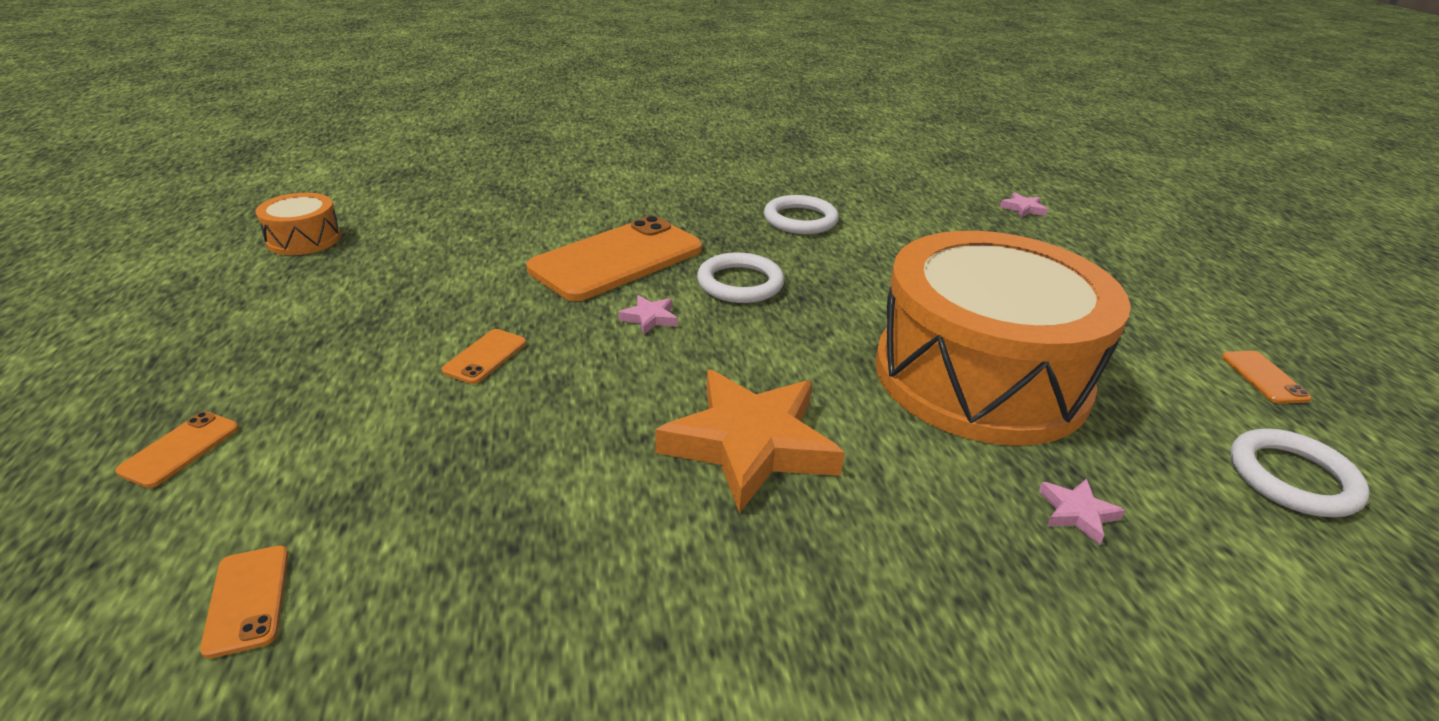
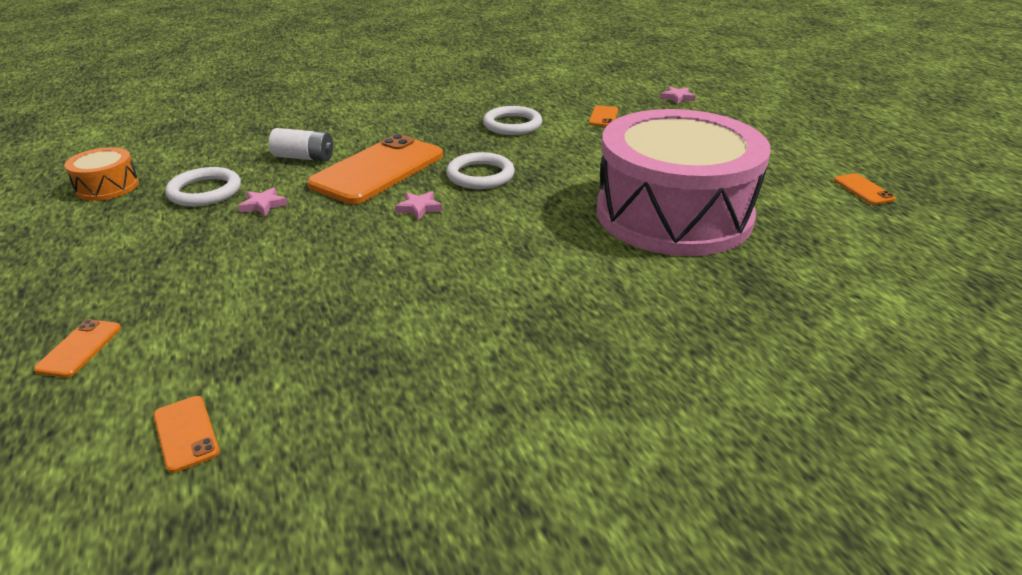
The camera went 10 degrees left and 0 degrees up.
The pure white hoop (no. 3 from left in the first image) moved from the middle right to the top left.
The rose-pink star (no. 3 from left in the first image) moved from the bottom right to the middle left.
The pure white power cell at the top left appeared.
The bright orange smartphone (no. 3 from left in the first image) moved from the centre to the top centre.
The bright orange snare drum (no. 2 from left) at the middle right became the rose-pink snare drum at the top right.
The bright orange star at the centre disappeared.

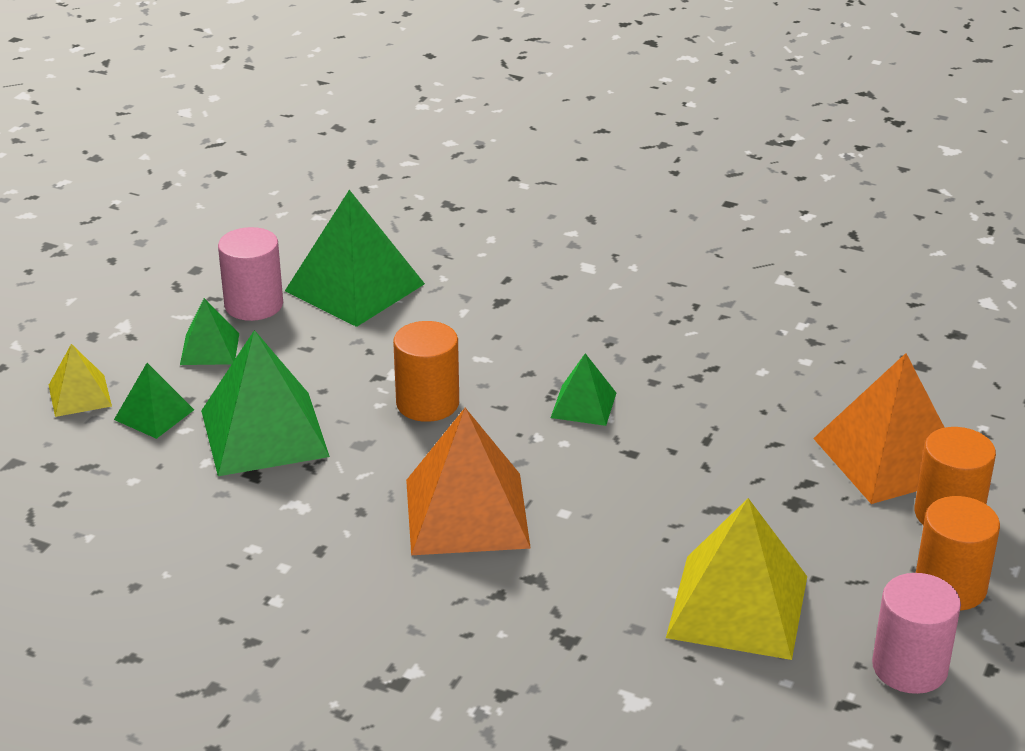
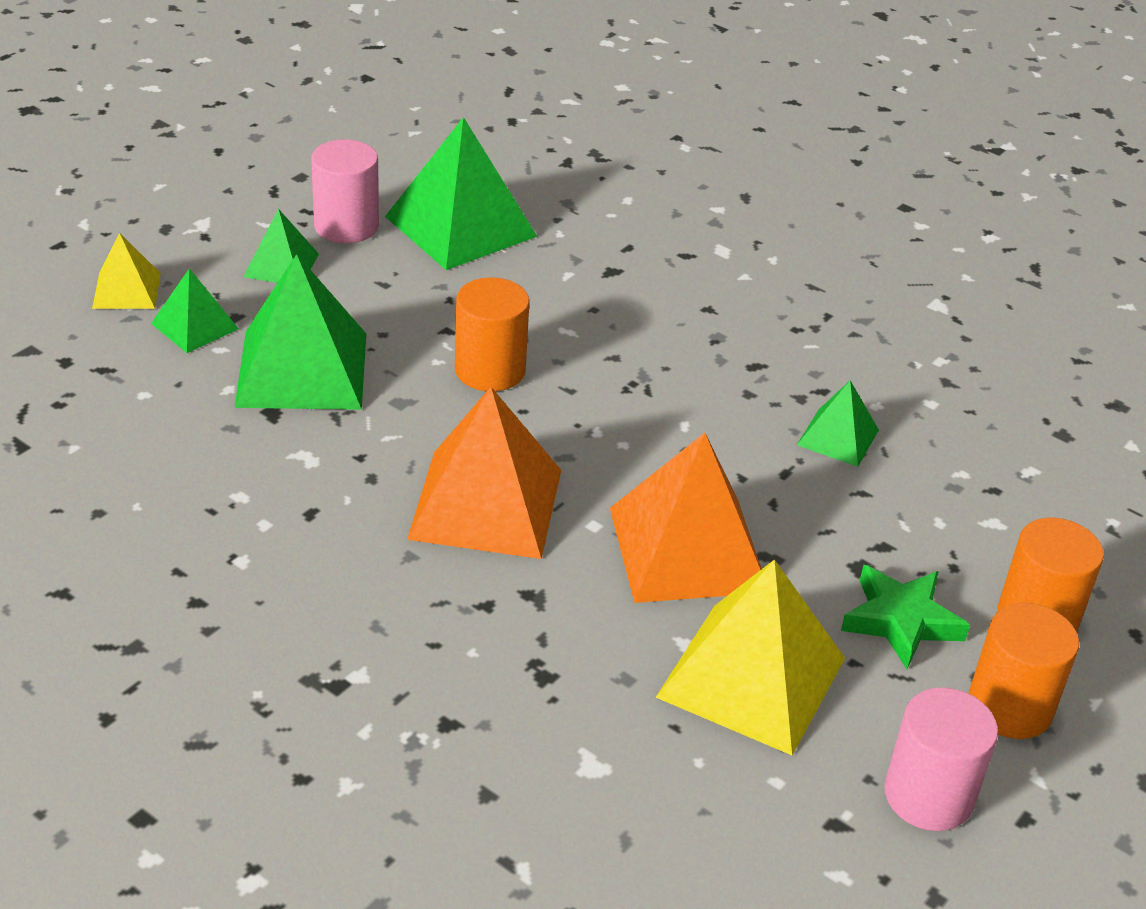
The camera went 10 degrees right and 5 degrees up.
The bright orange solid pyramid (no. 2 from left) moved from the middle right to the centre.
The green solid pyramid (no. 5 from left) moved from the centre to the middle right.
The green star at the bottom right appeared.

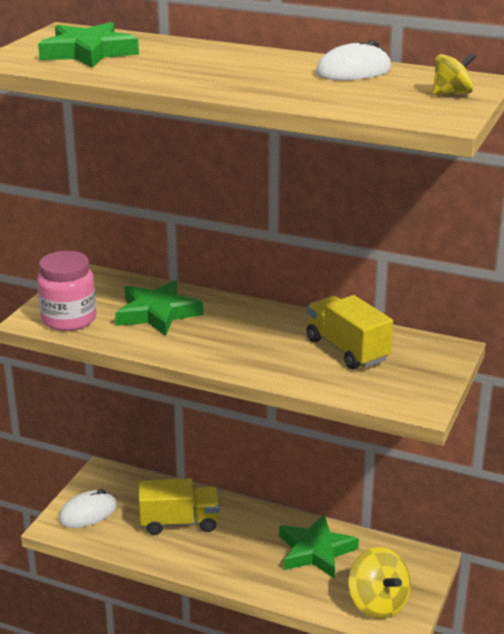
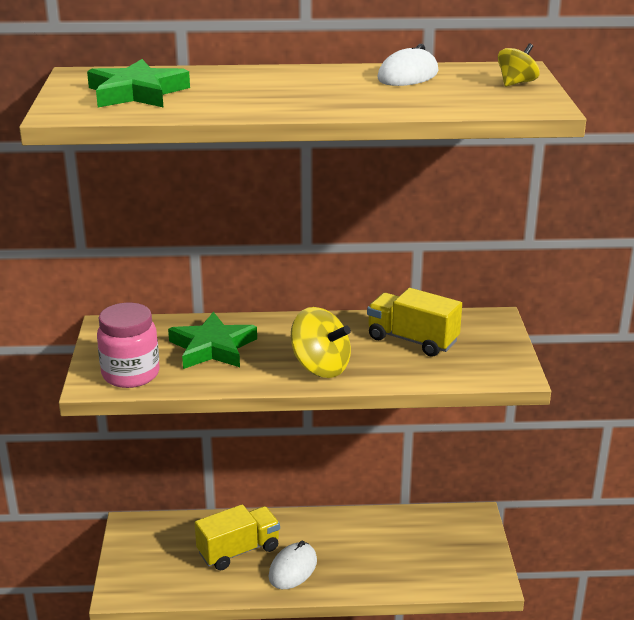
The camera went 25 degrees left and 0 degrees up.
The pure white computer mouse (no. 1 from left) moved from the bottom left to the bottom centre.
The golden spinning top (no. 1 from left) moved from the bottom right to the centre.
The green star (no. 3 from left) at the bottom centre disappeared.

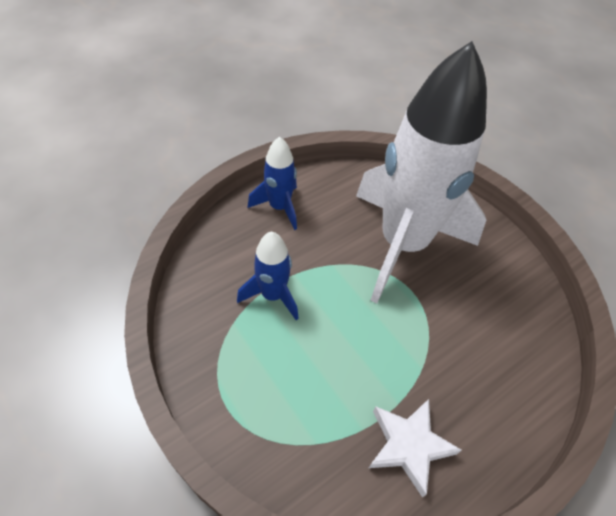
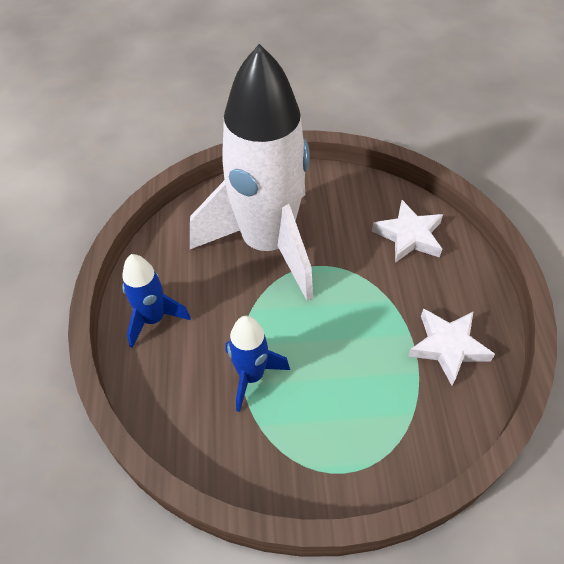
The camera went 55 degrees left and 0 degrees up.
The pure white star (no. 1 from left) at the middle right appeared.

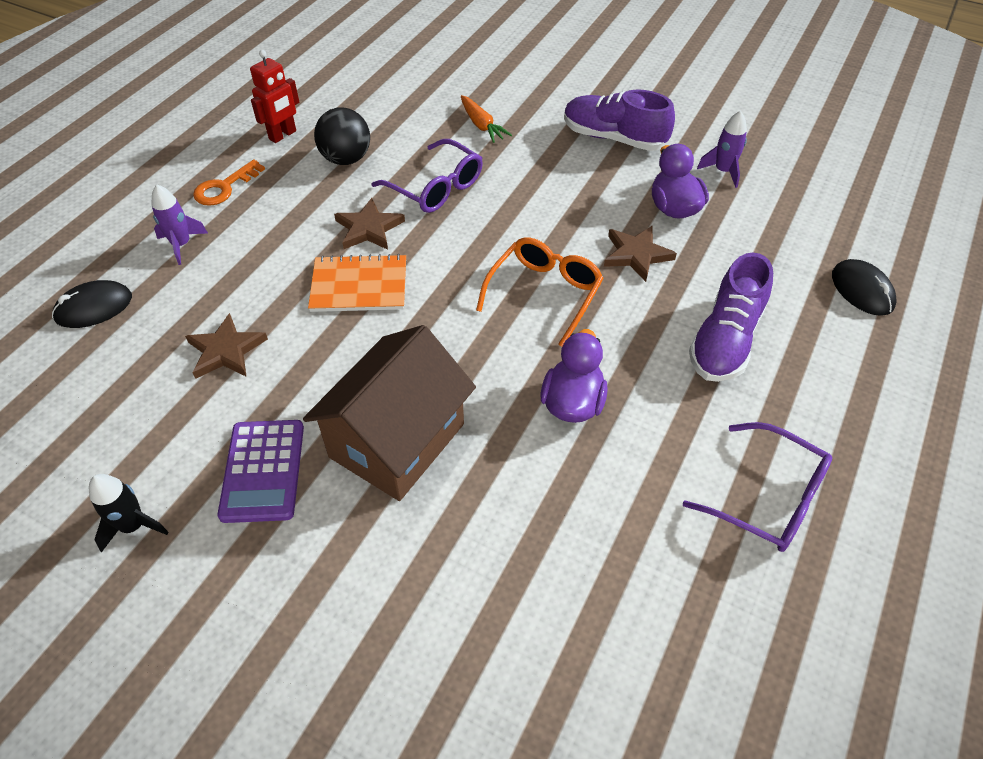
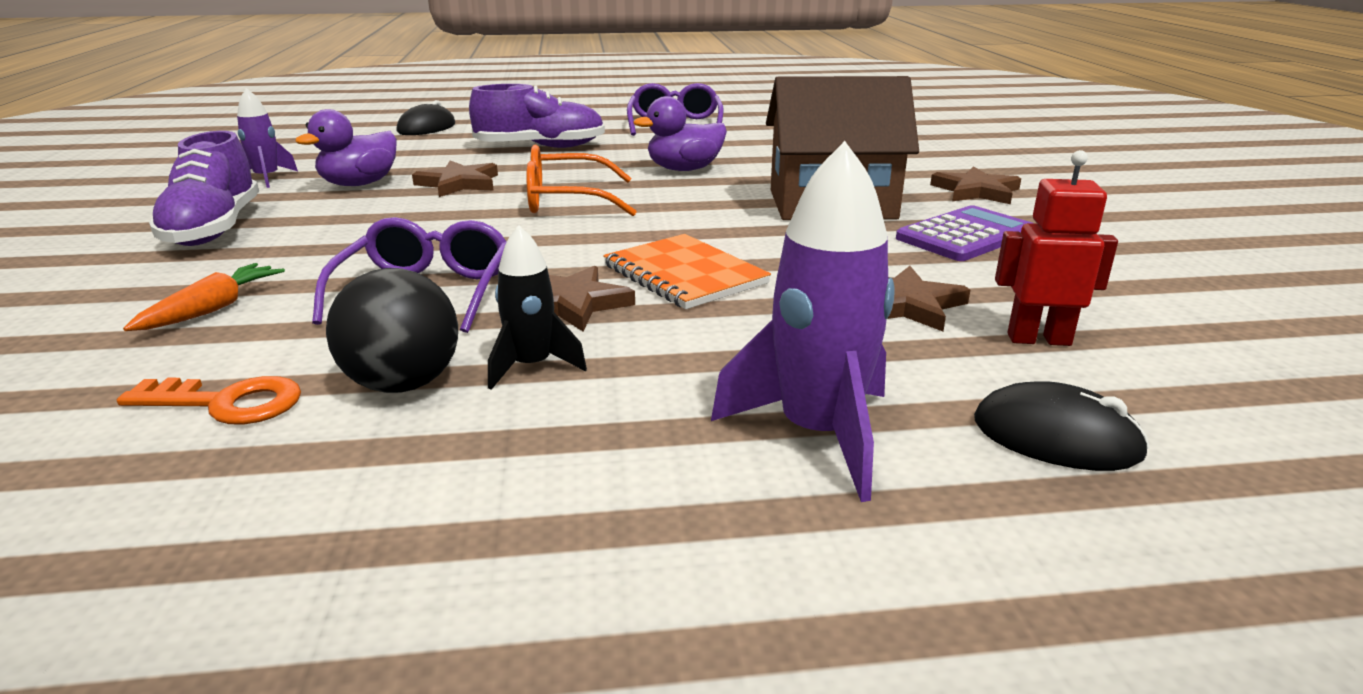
The camera went 125 degrees left and 25 degrees down.
The bright orange key moved from the top left to the middle left.
The black rocket moved from the bottom left to the centre.
The purple rocket (no. 1 from left in the first image) at the top left changed to 1.72 times the size.
The russet star (no. 4 from left) at the top right appeared.
The red robot moved from the top left to the middle right.

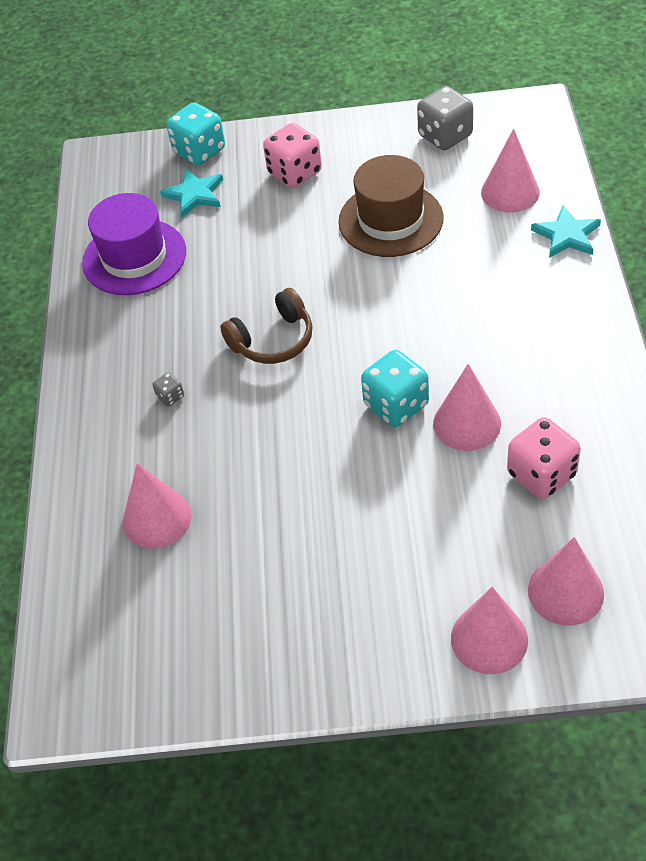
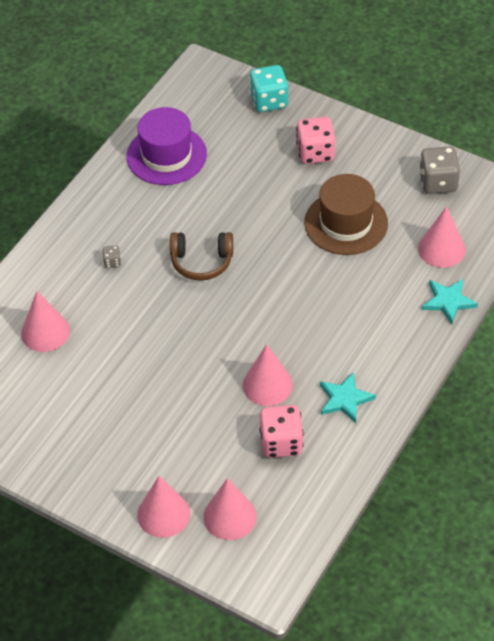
The camera went 30 degrees right and 0 degrees up.
The turquoise star (no. 1 from left) moved from the top left to the middle right.
The turquoise game die (no. 2 from left) at the centre disappeared.

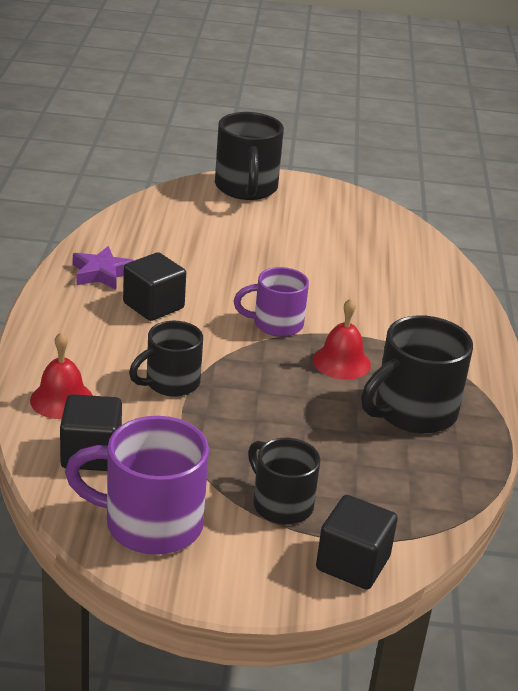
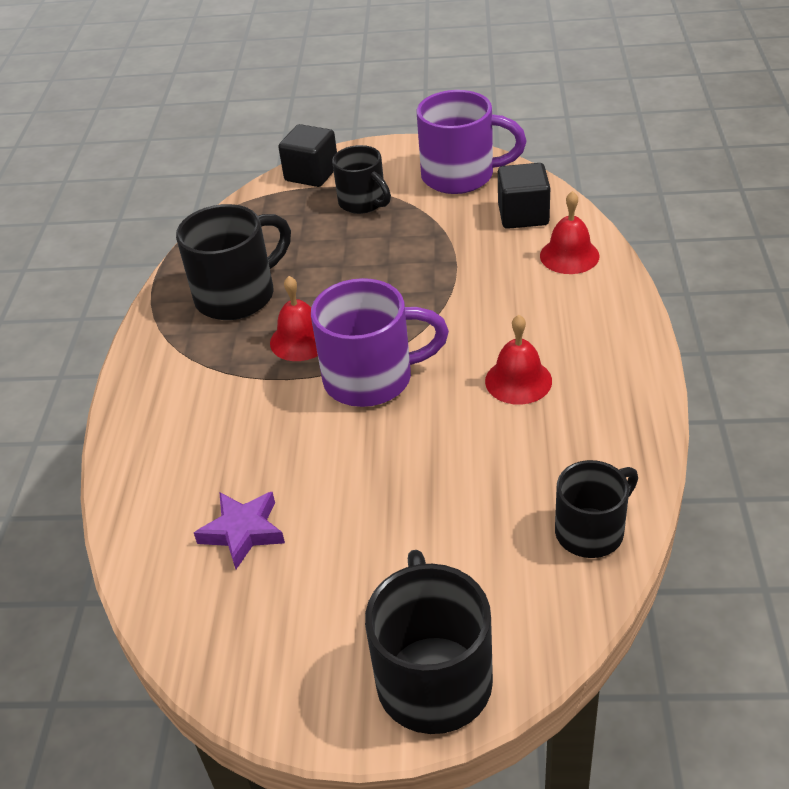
The camera went 175 degrees left and 10 degrees up.
The purple star moved from the middle left to the bottom left.
The purple mug (no. 2 from left in the first image) at the centre changed to 1.53 times the size.
The black block (no. 2 from left) at the middle left was replaced by the red bell (no. 2 from left) at the centre.
The black mug (no. 1 from left in the first image) moved from the middle left to the middle right.

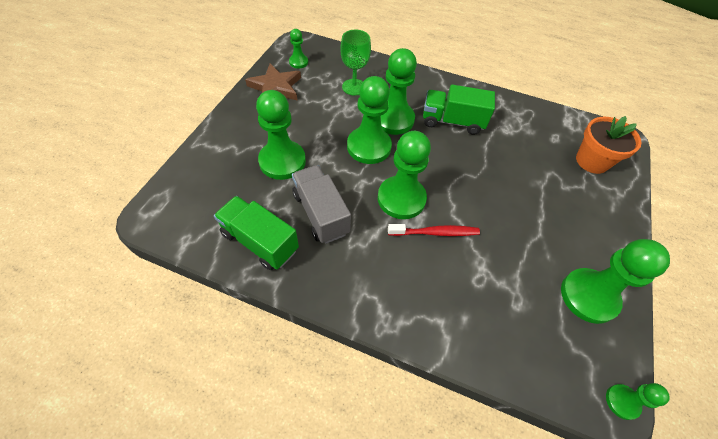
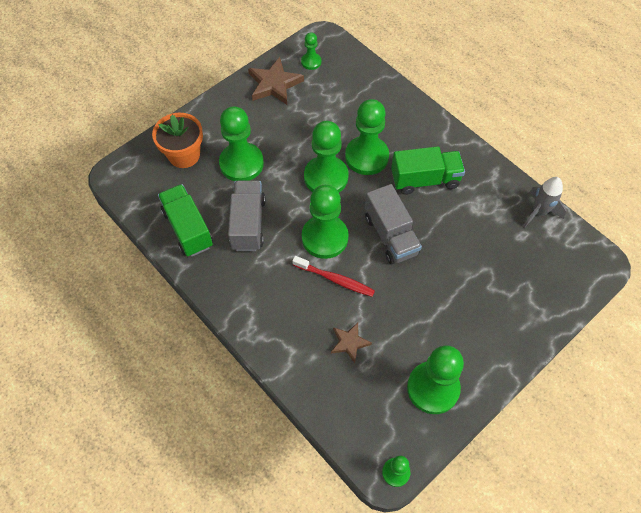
The camera went 30 degrees right and 5 degrees up.
The bright orange flower pot moved from the top right to the top left.
The russet star (no. 2 from left) at the bottom centre appeared.
The grey toy truck (no. 2 from left) at the centre appeared.
The green toy truck (no. 2 from left) at the top centre turned 135 degrees clockwise.
The grey rocket at the middle right appeared.
The green wine glass at the top centre disappeared.

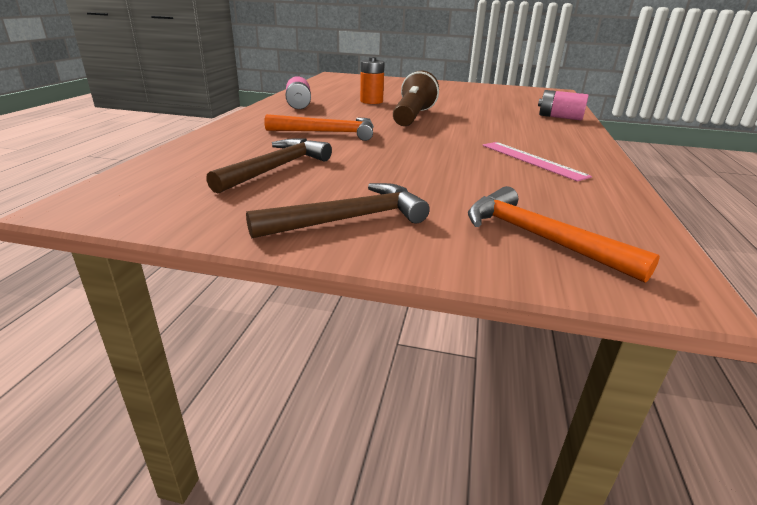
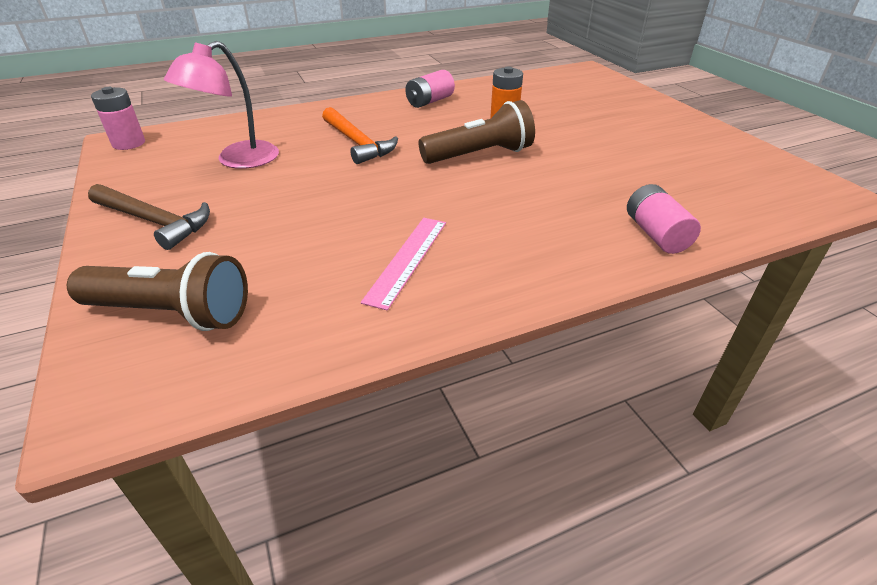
The camera went 55 degrees right and 10 degrees up.
The bright orange claw hammer (no. 2 from left) at the middle right was replaced by the russet torch (no. 1 from left) at the middle left.
The rose-pink power cell (no. 1 from left) at the top left appeared.
The russet claw hammer (no. 1 from left) at the top centre was replaced by the rose-pink reading lamp at the top left.

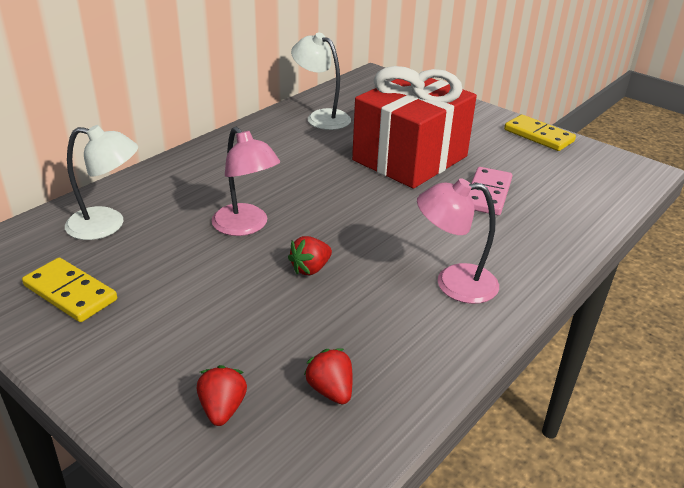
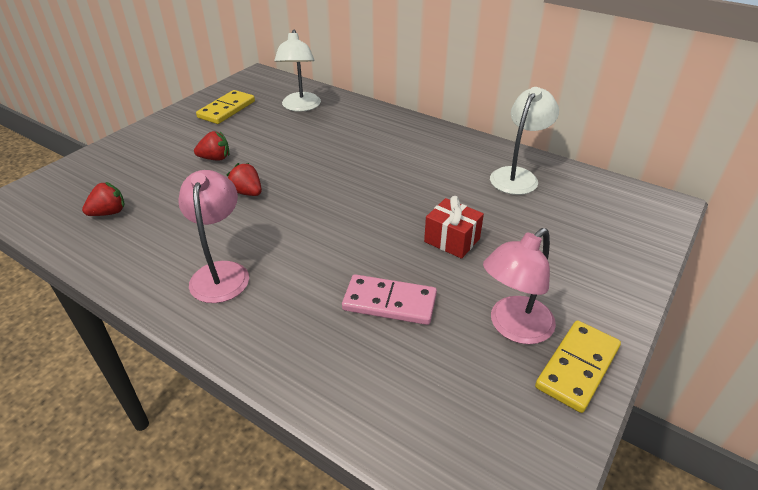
The camera went 85 degrees right and 5 degrees up.
The red toy strawberry (no. 1 from left in the first image) moved from the bottom left to the top left.
The red gift at the top centre changed to 0.42 times the size.
The rose-pink reading lamp (no. 1 from left in the first image) moved from the centre to the middle right.

